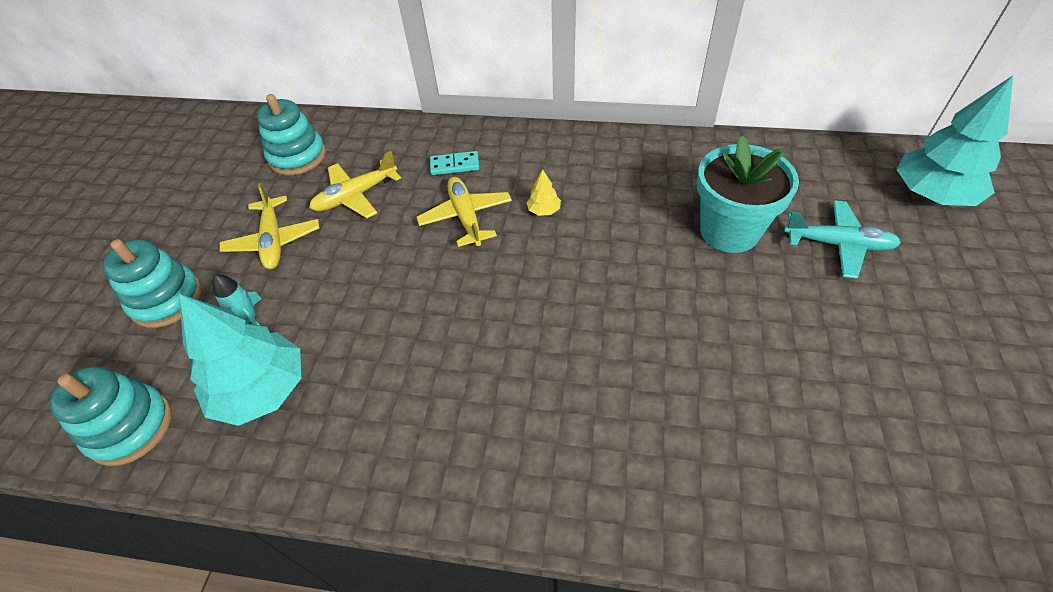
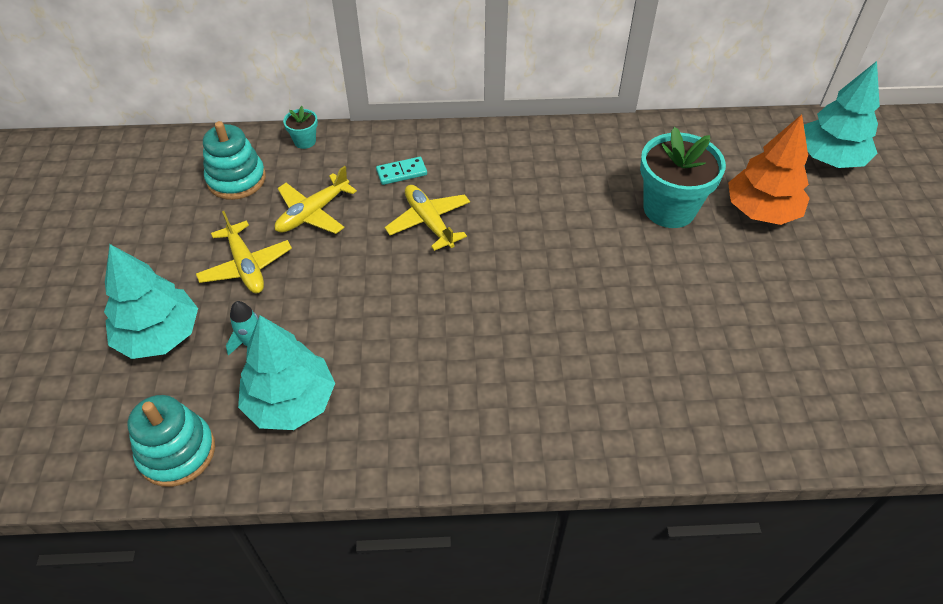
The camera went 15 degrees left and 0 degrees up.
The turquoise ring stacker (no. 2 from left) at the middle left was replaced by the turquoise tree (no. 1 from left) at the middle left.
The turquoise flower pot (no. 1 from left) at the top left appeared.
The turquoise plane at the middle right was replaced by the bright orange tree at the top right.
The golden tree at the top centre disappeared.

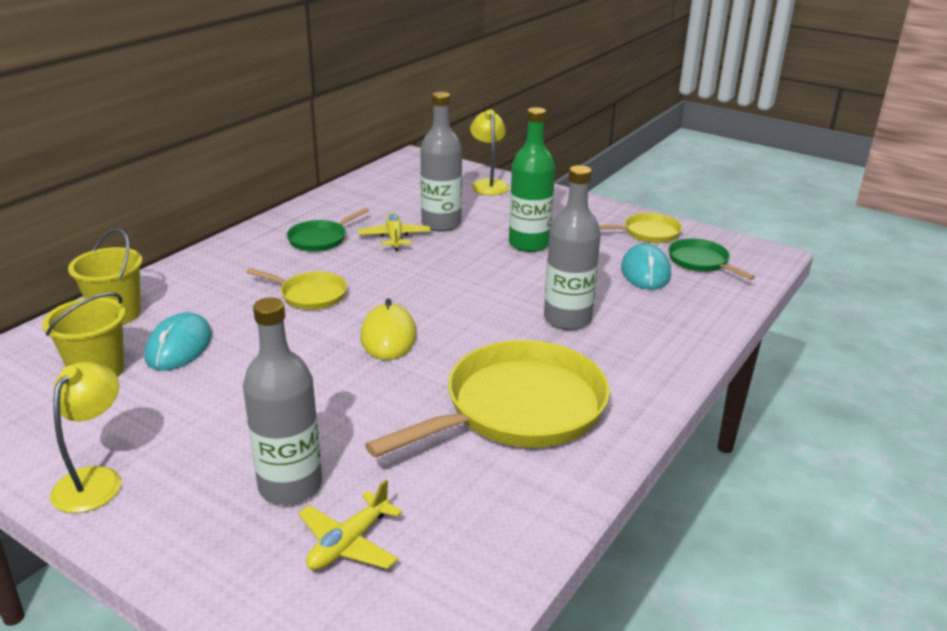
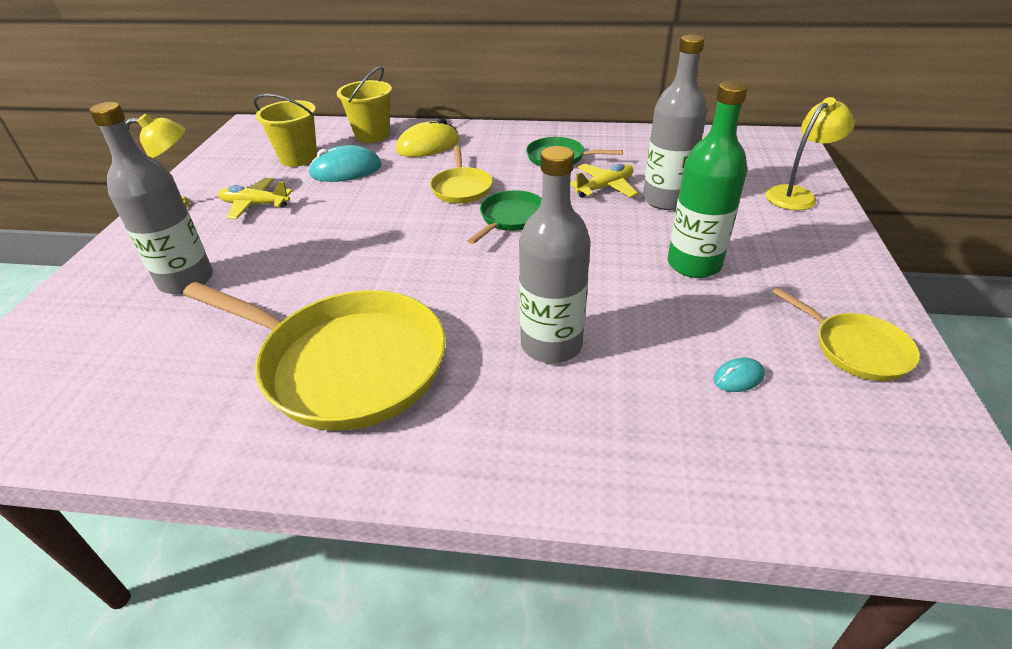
The camera went 65 degrees right and 10 degrees up.
The golden plane (no. 1 from left) moved from the bottom centre to the top left.
The golden computer mouse moved from the centre to the top centre.
The green skillet (no. 2 from left in the first image) moved from the middle right to the centre.
The turquoise computer mouse (no. 2 from left) at the middle right changed to 0.49 times the size.

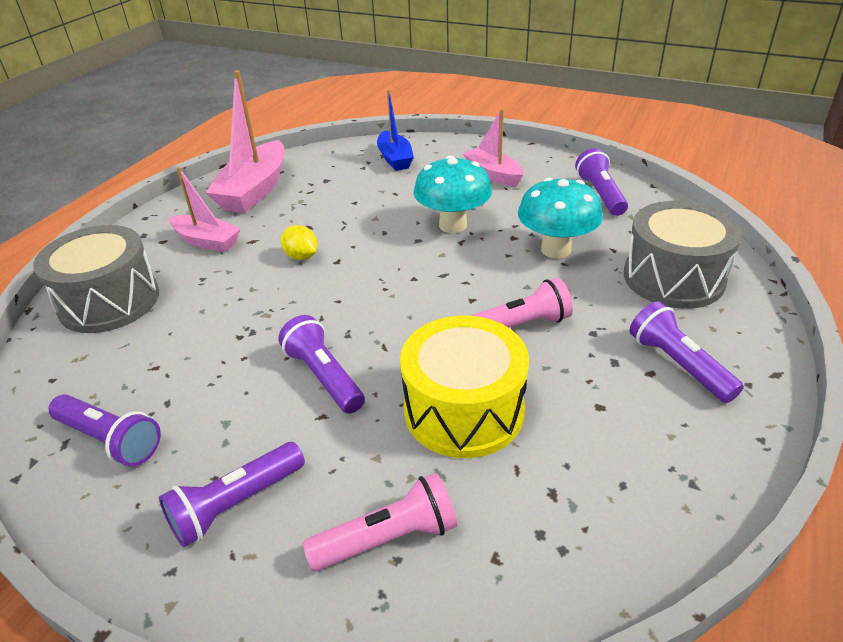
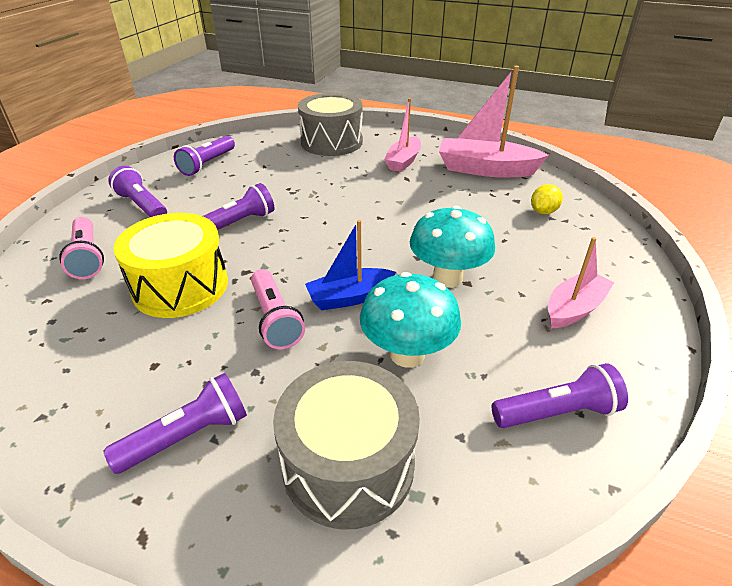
The camera went 85 degrees right and 0 degrees up.
The cobalt sailboat moved from the top centre to the centre.
The golden toy lemon moved from the centre to the middle right.

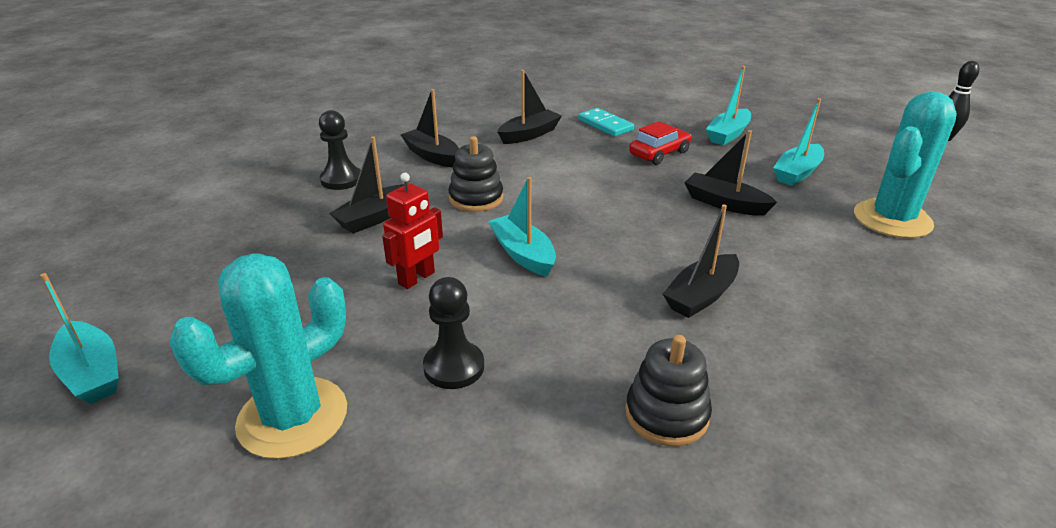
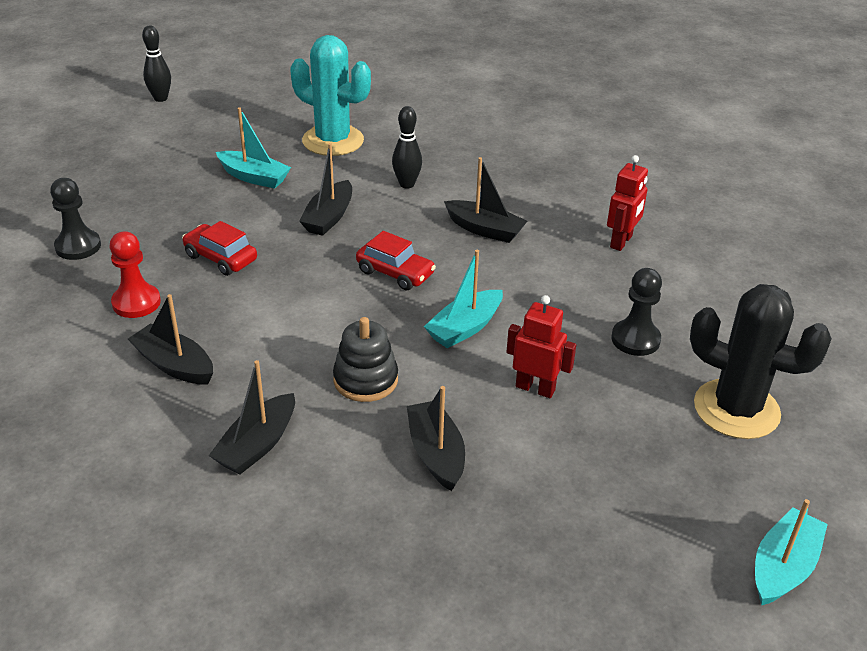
The camera went 105 degrees left and 5 degrees up.
The black game pawn (no. 1 from left) moved from the top left to the middle left.
The turquoise domino at the top centre was replaced by the red game pawn at the middle left.
The red toy car (no. 2 from left) at the centre appeared.
The black bowling pin (no. 2 from left) at the top centre appeared.
The black sailboat (no. 1 from left in the first image) at the centre turned 135 degrees counterclockwise.
The black ring stacker (no. 2 from left) at the bottom centre was replaced by the red robot (no. 2 from left) at the top right.
The turquoise prickly plant (no. 1 from left) at the bottom left became the black prickly plant at the middle right.
The turquoise sailboat (no. 3 from left) at the top right disappeared.

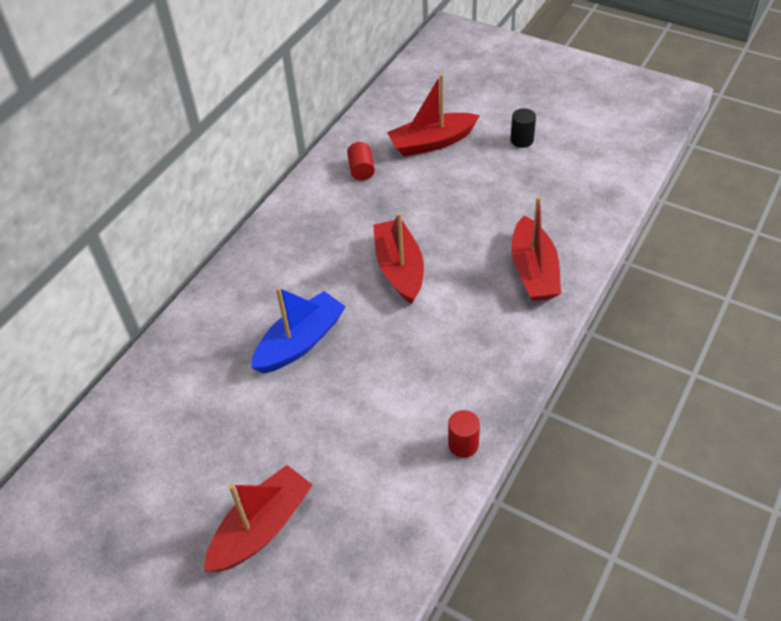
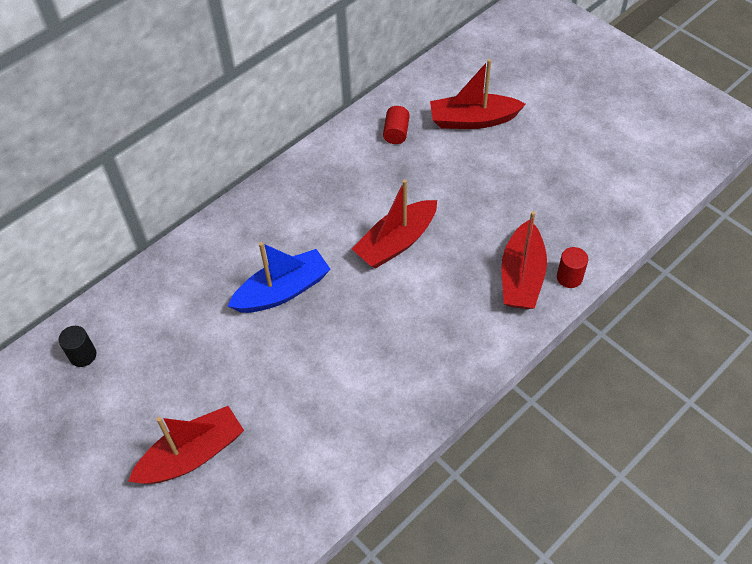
The camera went 15 degrees right and 5 degrees up.
The black cylinder shape moved from the top right to the middle left.
The red sailboat (no. 2 from left) at the centre turned 135 degrees counterclockwise.
The red cylinder shape (no. 2 from left) moved from the bottom centre to the middle right.

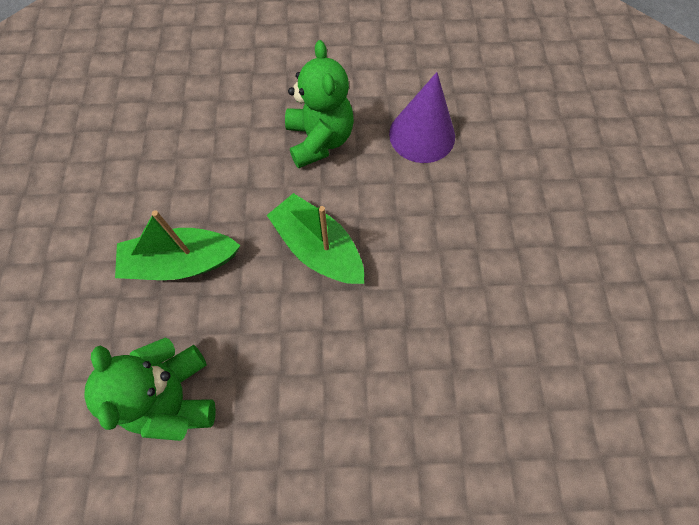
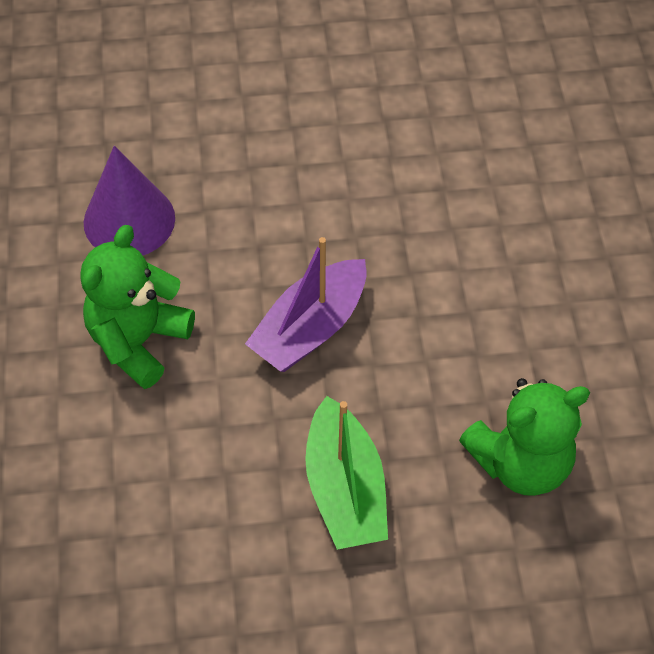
The camera went 95 degrees left and 10 degrees down.
The green teddy (no. 2 from left in the first image) at the top centre turned 45 degrees counterclockwise.
The green sailboat (no. 2 from left) at the centre became the purple sailboat at the centre.

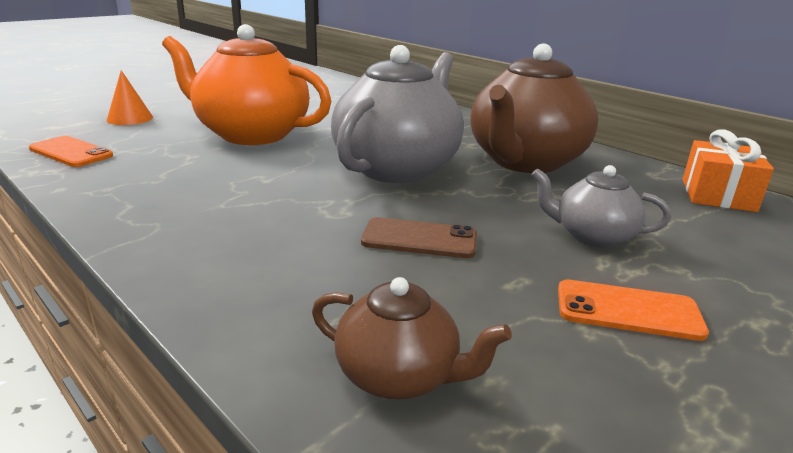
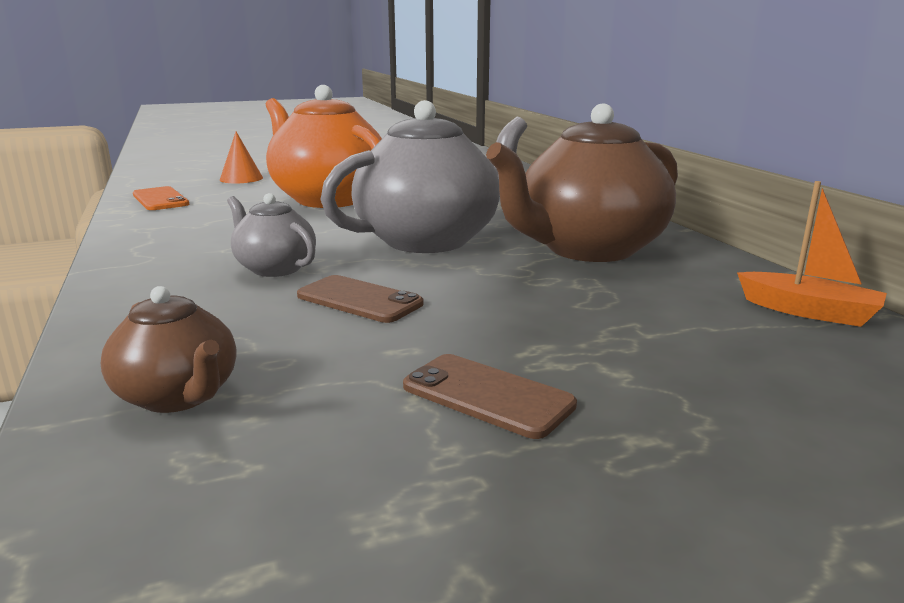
The camera went 25 degrees right and 5 degrees down.
The grey tea pot (no. 2 from left in the first image) moved from the middle right to the middle left.
The bright orange smartphone (no. 2 from left) at the bottom right became the russet smartphone (no. 2 from left) at the centre.
The bright orange gift at the middle right was replaced by the bright orange sailboat at the middle right.

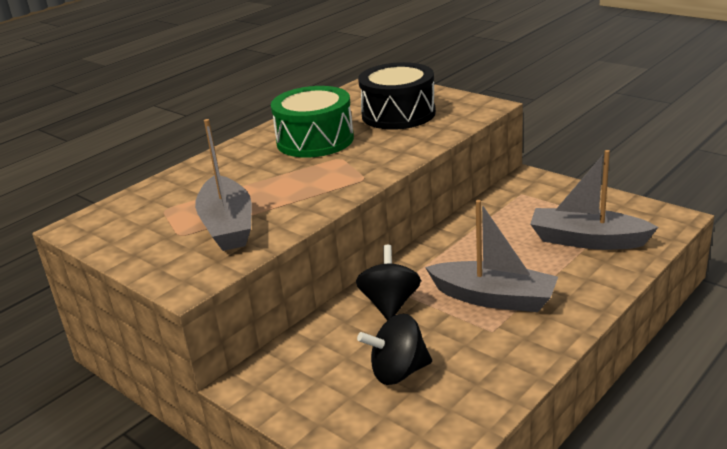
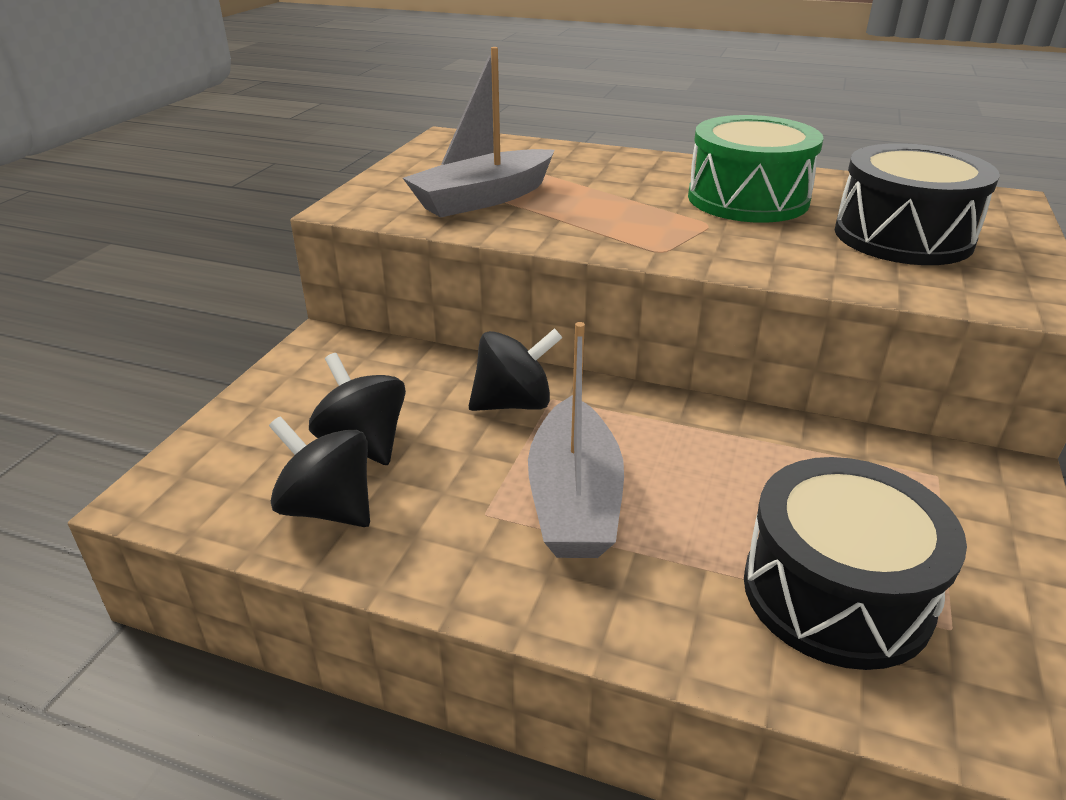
The camera went 65 degrees right and 5 degrees up.
The black spinning top (no. 1 from left) at the middle left appeared.
The grey sailboat (no. 3 from left) at the middle right was replaced by the black snare drum (no. 1 from left) at the bottom right.

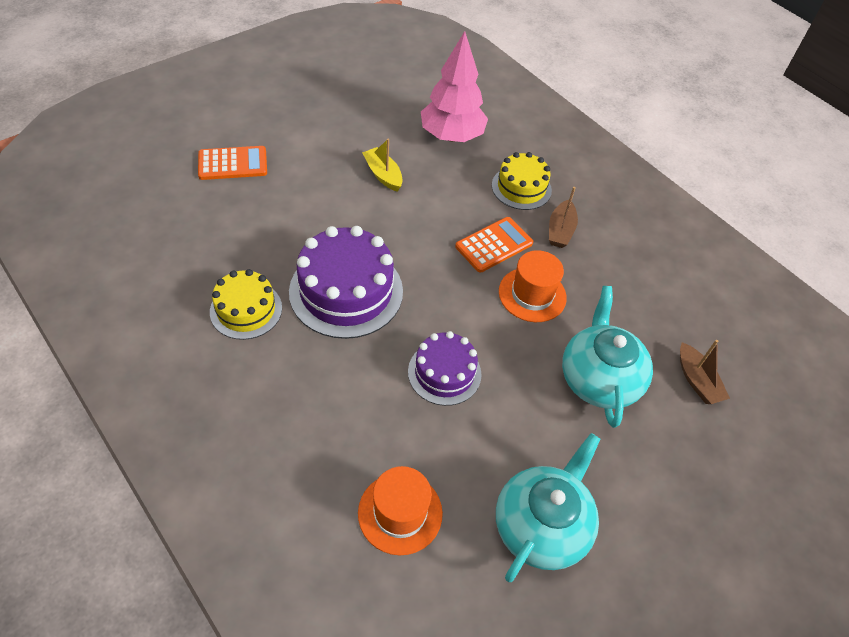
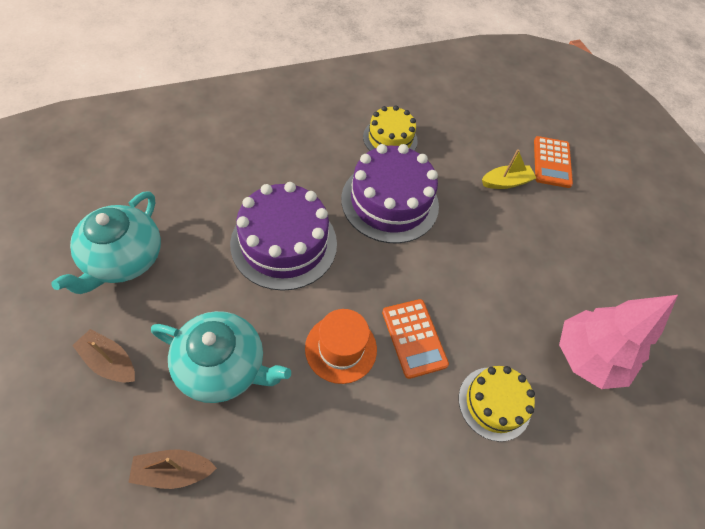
The camera went 105 degrees right and 5 degrees up.
The turquoise tea pot (no. 1 from left) at the bottom centre turned 60 degrees clockwise.
The russet sailboat (no. 1 from left) moved from the centre to the bottom left.
The purple cake (no. 2 from left in the first image) at the centre changed to 1.65 times the size.
The golden sailboat moved from the top centre to the top right.
The bright orange tall hat (no. 1 from left) at the bottom centre disappeared.

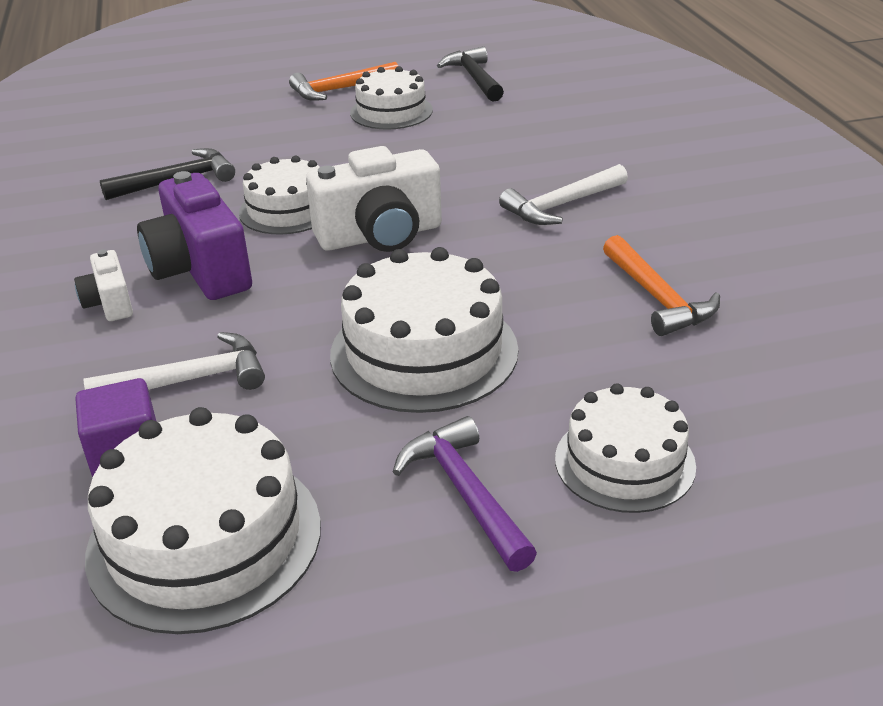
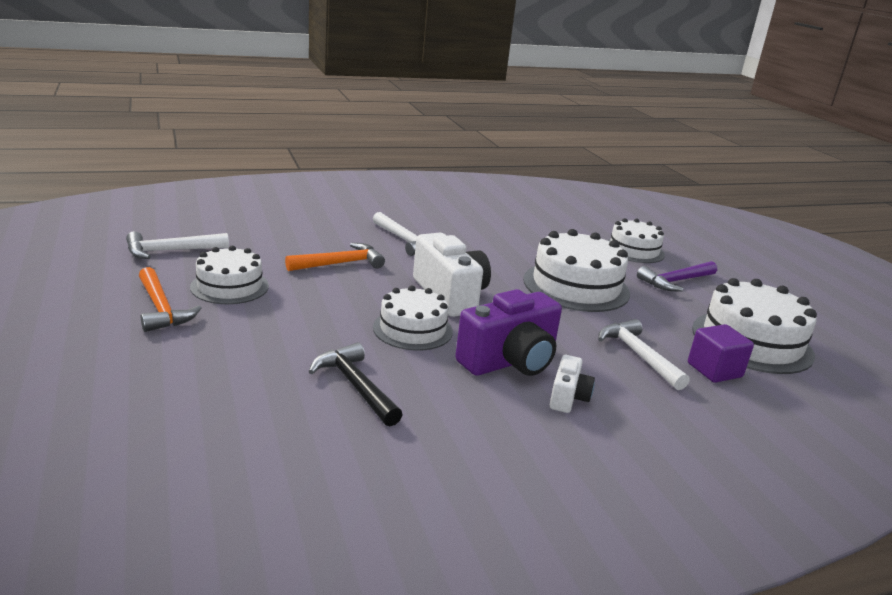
The camera went 100 degrees left and 10 degrees down.
The black claw hammer (no. 2 from left) at the top centre became the pure white claw hammer (no. 1 from left) at the middle left.
The bright orange claw hammer (no. 2 from left) moved from the middle right to the centre.
The pure white camera (no. 1 from left in the first image) at the middle left turned 45 degrees counterclockwise.

